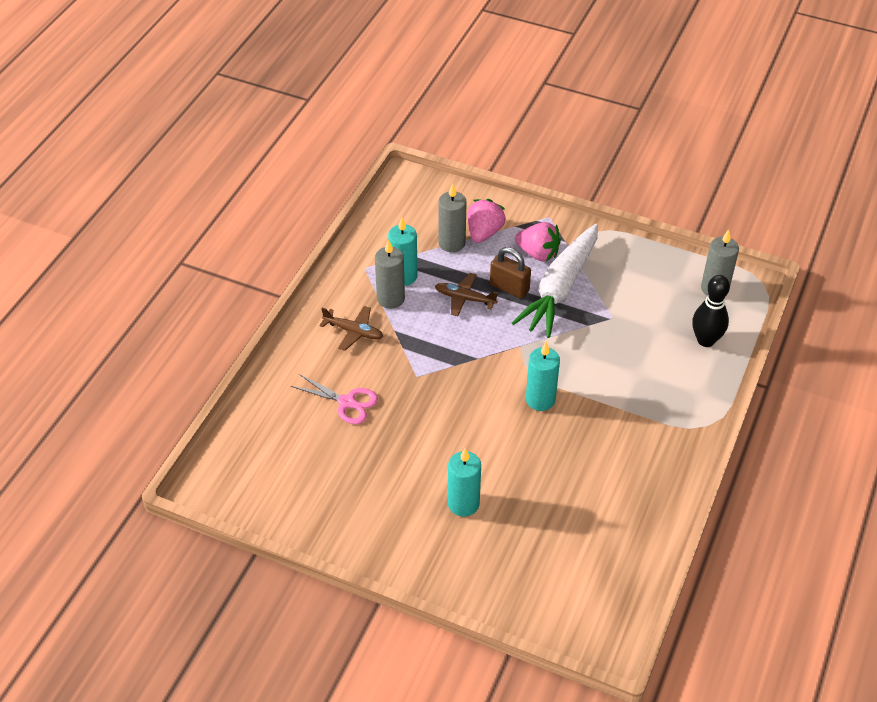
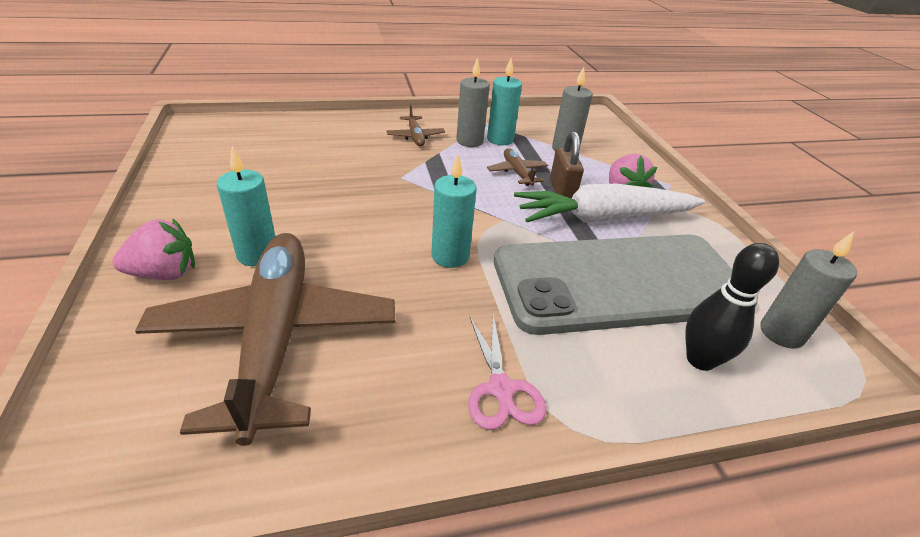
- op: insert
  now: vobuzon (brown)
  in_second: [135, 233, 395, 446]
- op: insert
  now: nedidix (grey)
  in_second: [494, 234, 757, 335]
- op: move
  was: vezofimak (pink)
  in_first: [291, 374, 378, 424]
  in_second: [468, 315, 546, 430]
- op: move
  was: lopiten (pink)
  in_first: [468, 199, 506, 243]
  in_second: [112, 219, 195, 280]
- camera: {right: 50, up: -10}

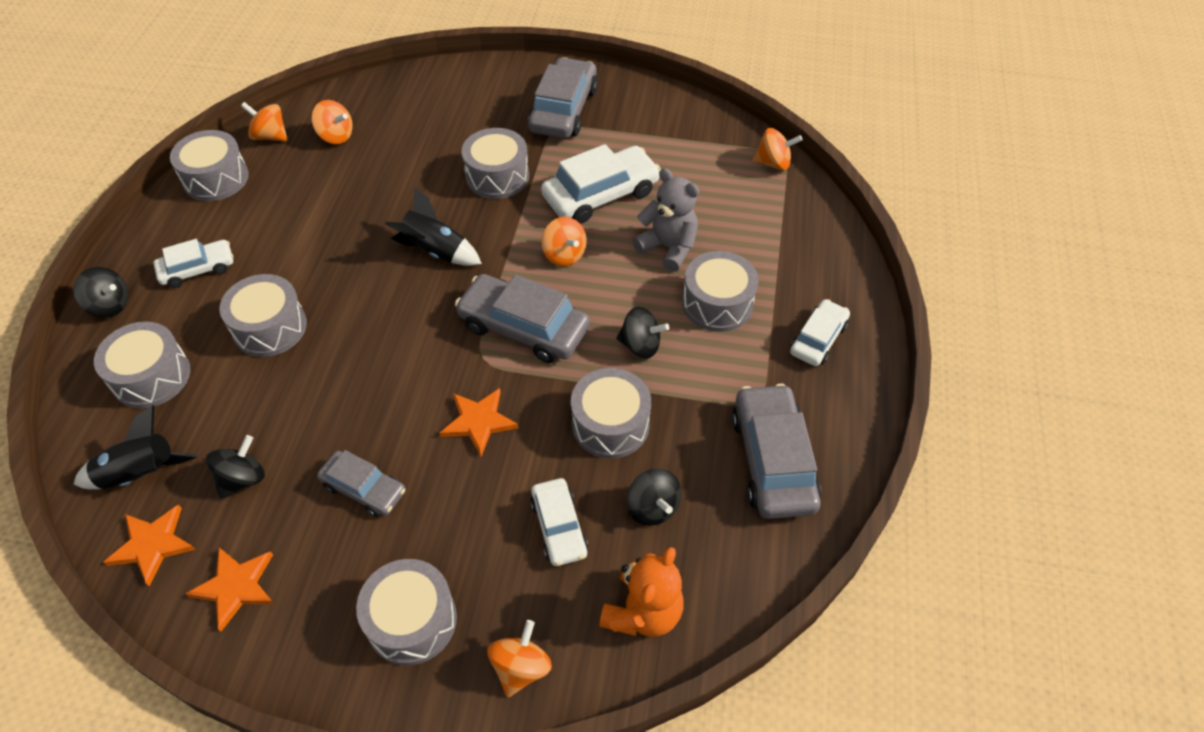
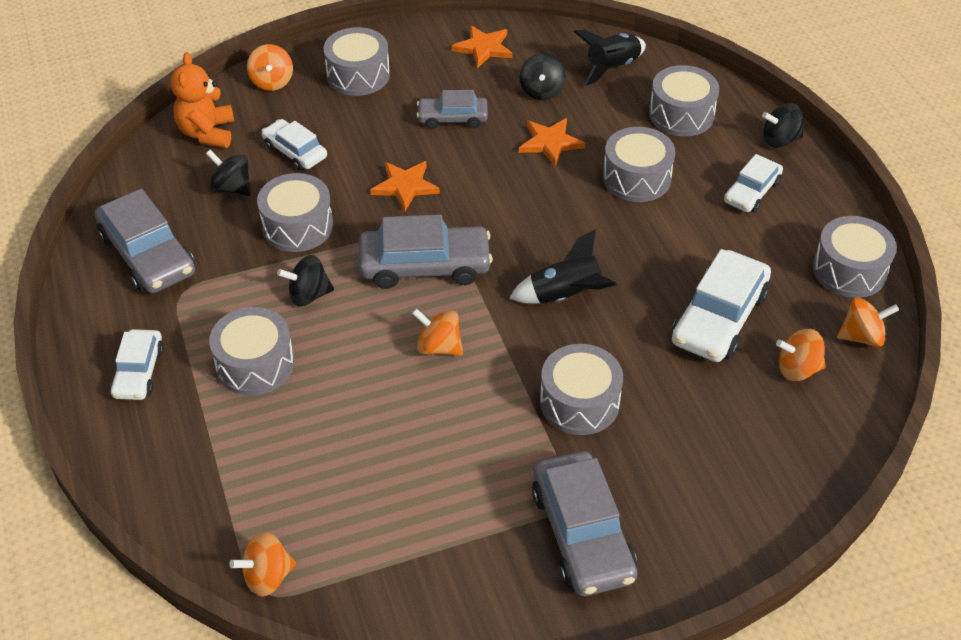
- op: delete
  was: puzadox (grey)
  in_first: [632, 168, 699, 272]
- op: move
  was: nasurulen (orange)
  in_first: [103, 505, 196, 586]
  in_second: [519, 118, 585, 166]
- op: move
  was: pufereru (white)
  in_first: [541, 144, 661, 224]
  in_second: [672, 249, 771, 362]
- camera: {right: 150, up: -5}

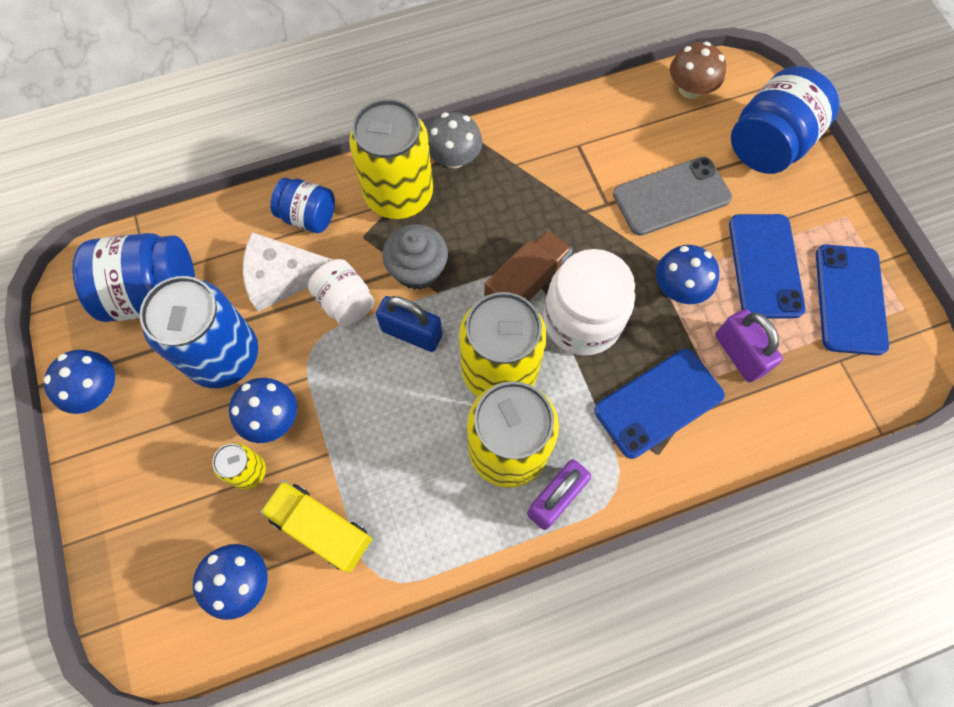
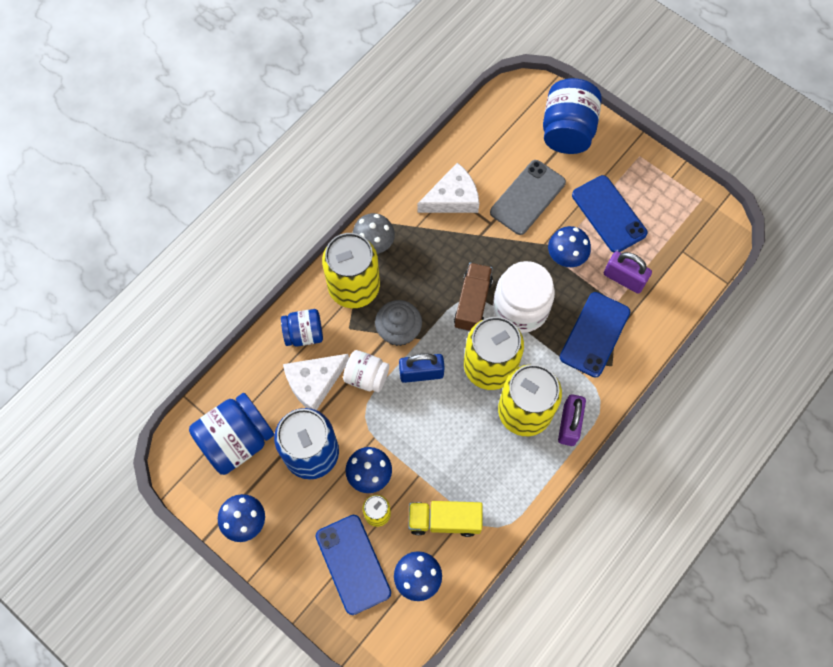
- op: delete
  was: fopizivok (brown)
  in_first: [670, 42, 726, 99]
- op: insert
  now: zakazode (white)
  in_second: [418, 162, 479, 213]
- op: move
  was: nedidix (blue)
  in_first: [816, 244, 889, 355]
  in_second: [316, 515, 391, 615]
- camera: {right: -30, up: 0}

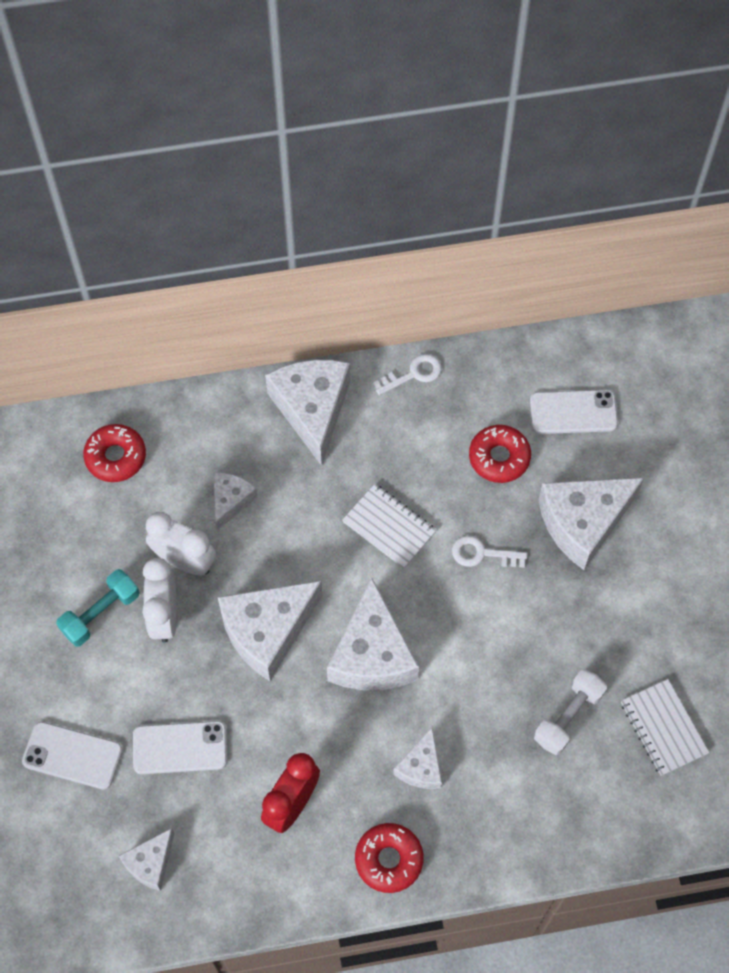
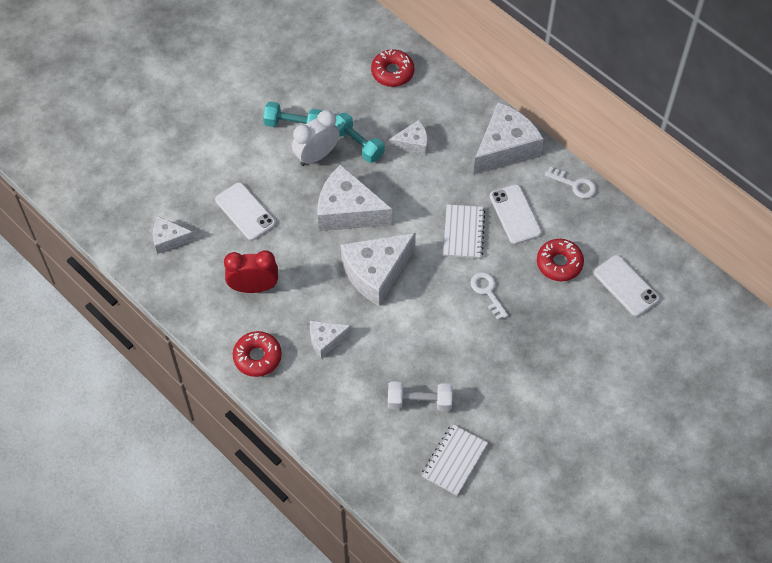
- op: delete
  was: zakazode (white)
  in_first: [538, 478, 644, 570]
- op: move
  was: nedidix (white)
  in_first: [22, 722, 123, 790]
  in_second: [490, 184, 542, 244]
- op: replace
  was: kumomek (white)
  now: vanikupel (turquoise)
  in_first: [146, 512, 216, 575]
  in_second: [335, 113, 384, 163]
- camera: {right: 55, up: -5}

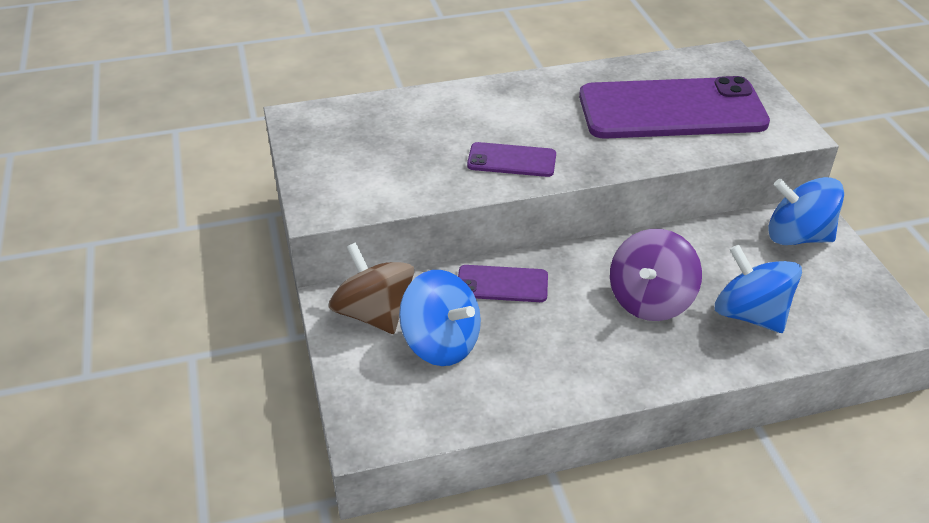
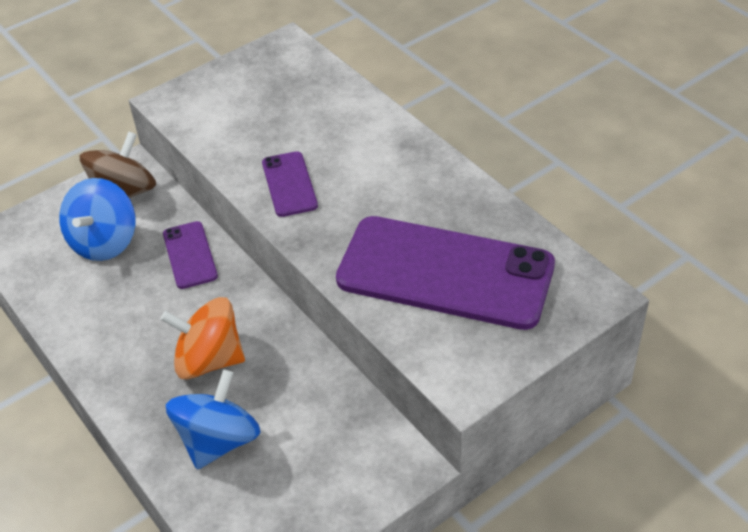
- op: delete
  was: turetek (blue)
  in_first: [769, 177, 844, 245]
- op: recolor
  was: turetek (purple)
  now: turetek (orange)
  in_first: [610, 229, 702, 321]
  in_second: [161, 297, 245, 380]
- op: rotate
  was: nedidix (purple)
  in_first: [579, 76, 770, 139]
  in_second: [336, 216, 555, 330]
  clockwise: -45
- camera: {right: 70, up: 5}

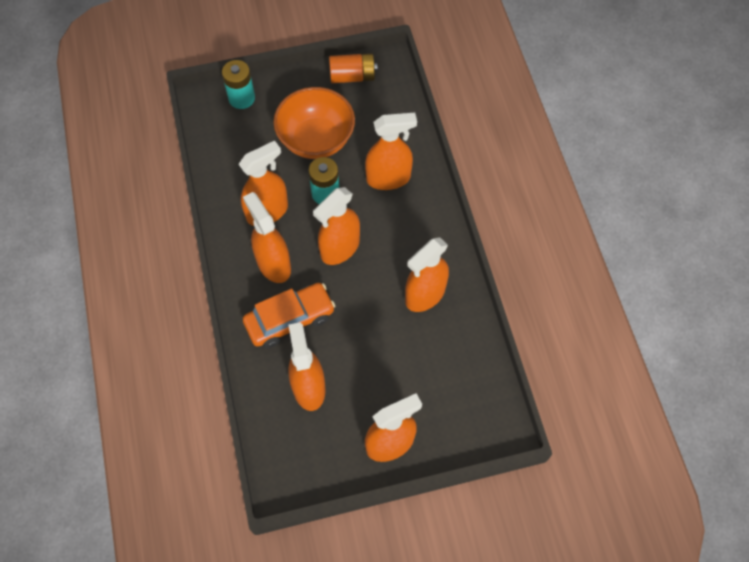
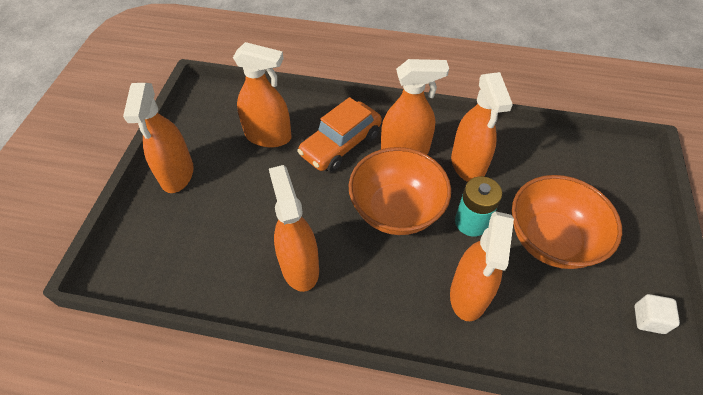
- op: delete
  was: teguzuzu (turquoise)
  in_first: [222, 60, 255, 109]
- op: replace
  was: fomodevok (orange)
  now: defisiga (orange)
  in_first: [313, 187, 360, 265]
  in_second: [349, 147, 451, 235]
- op: replace
  was: teguzuzu (orange)
  now: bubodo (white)
  in_first: [329, 53, 378, 83]
  in_second: [634, 294, 680, 334]
- op: rotate
  was: pufereru (orange)
  in_first: [243, 283, 335, 348]
  in_second: [297, 97, 382, 172]
  clockwise: 45
- camera: {right: 115, up: -10}

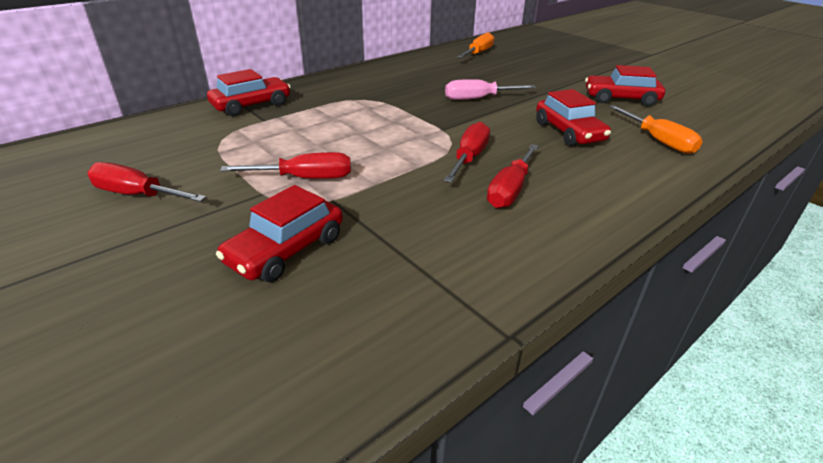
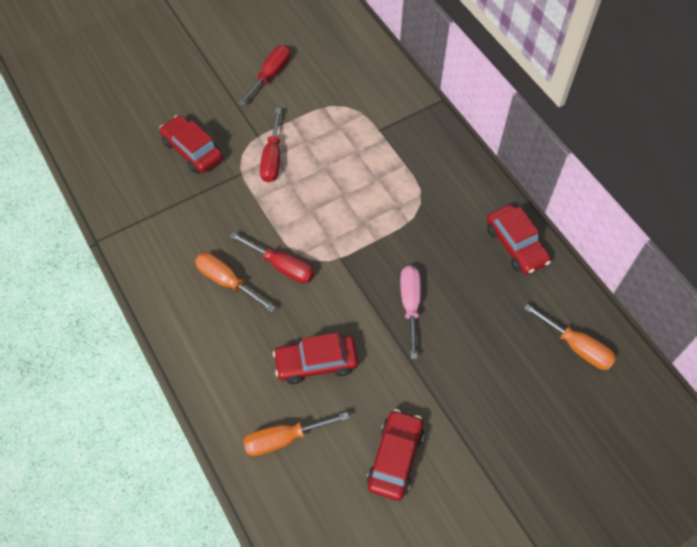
- op: move
  was: pufereru (red)
  in_first: [207, 69, 291, 116]
  in_second: [487, 205, 551, 274]
- op: recolor
  was: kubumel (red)
  now: kubumel (orange)
  in_first: [487, 144, 539, 208]
  in_second: [195, 253, 276, 312]
- camera: {right: 100, up: 25}

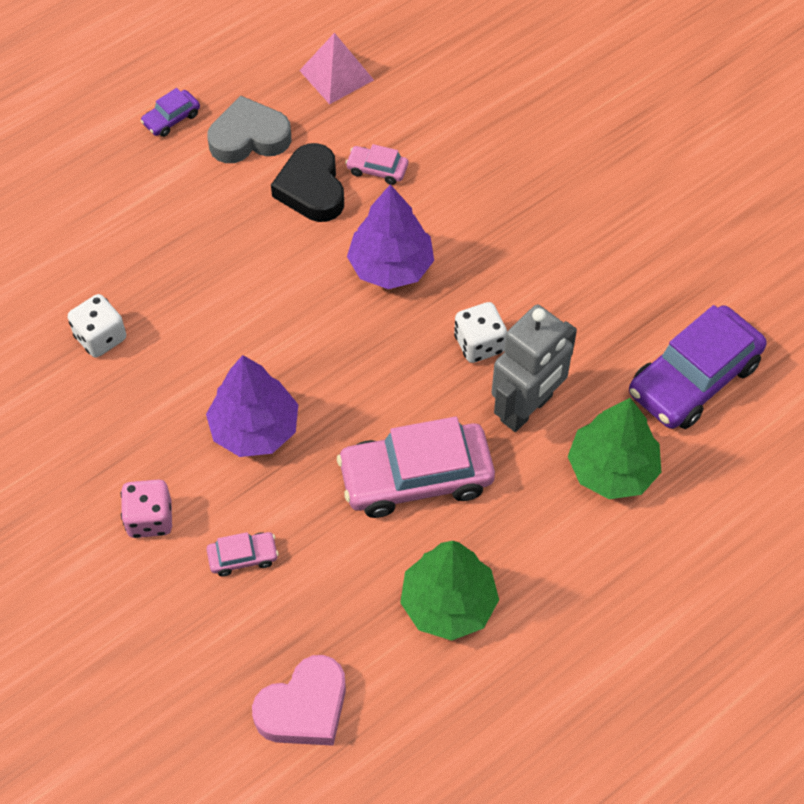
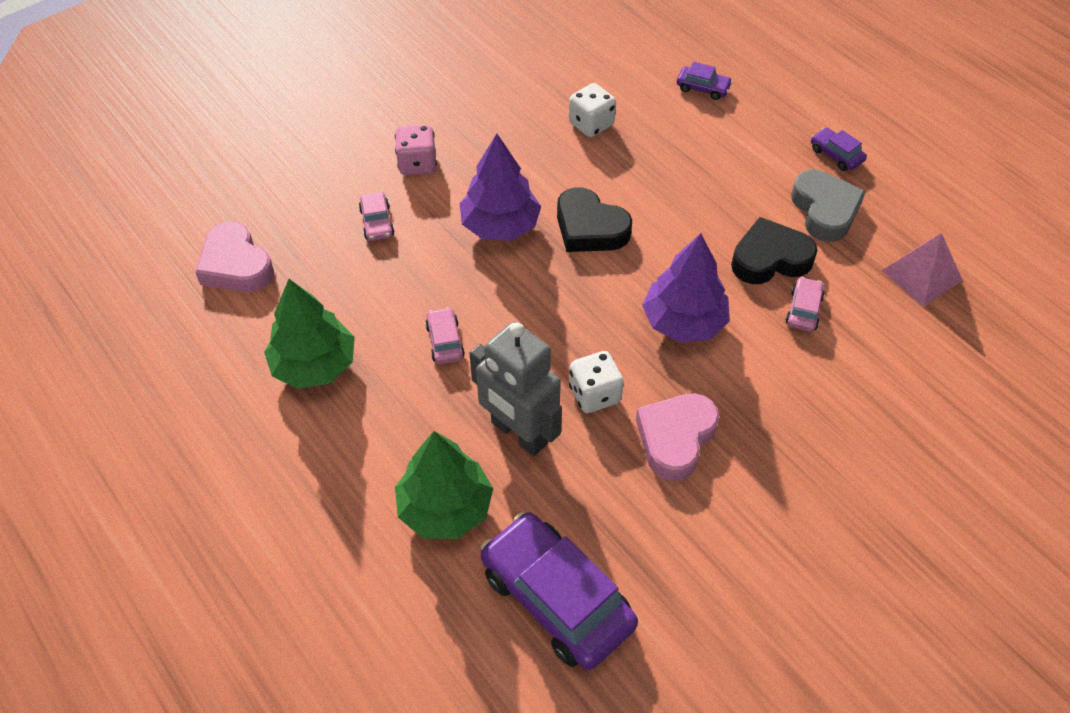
- op: insert
  now: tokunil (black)
  in_second: [557, 187, 632, 252]
- op: insert
  now: tokunil (pink)
  in_second: [636, 393, 719, 481]
- op: insert
  now: pufereru (purple)
  in_second: [677, 62, 733, 100]
- op: resize
  was: pufereru (pink)
  in_first: [337, 417, 495, 518]
  in_second: [425, 307, 465, 364]
  ratio: 0.45
- camera: {right: 90, up: -5}

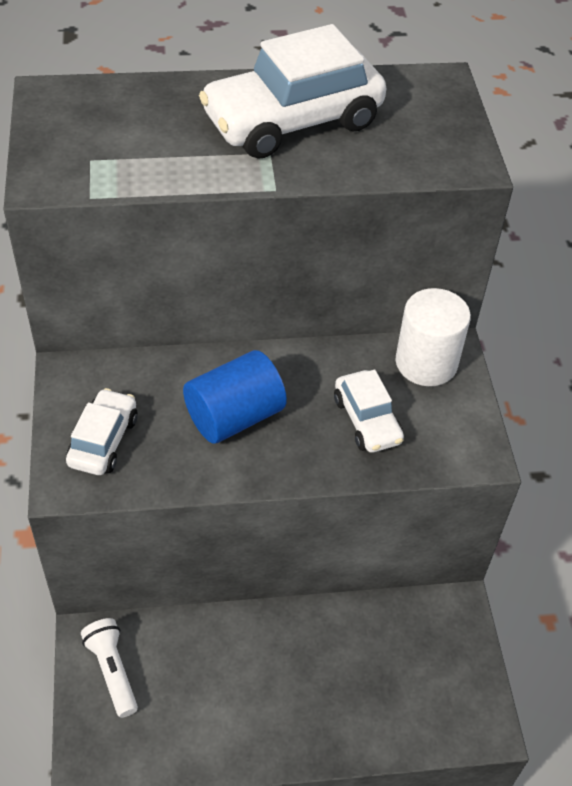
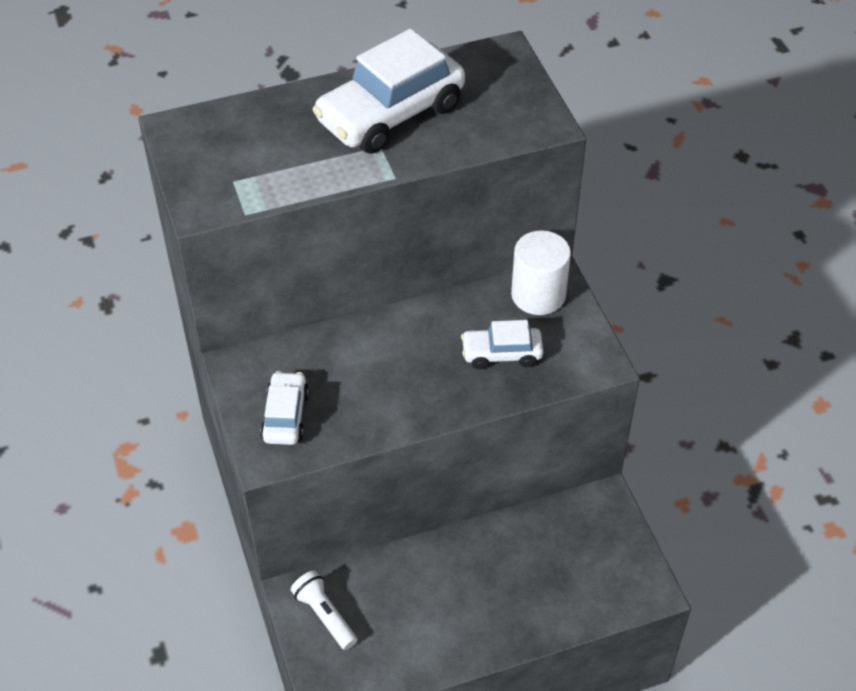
- op: delete
  was: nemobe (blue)
  in_first: [183, 350, 287, 444]
- op: rotate
  was: pufereru (white)
  in_first: [334, 370, 404, 453]
  in_second: [461, 320, 543, 369]
  clockwise: 120
- camera: {right: -10, up: 0}

